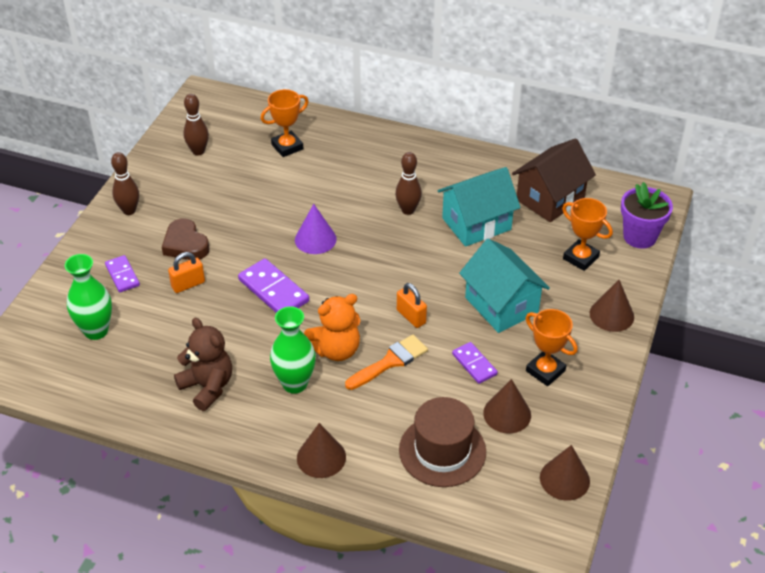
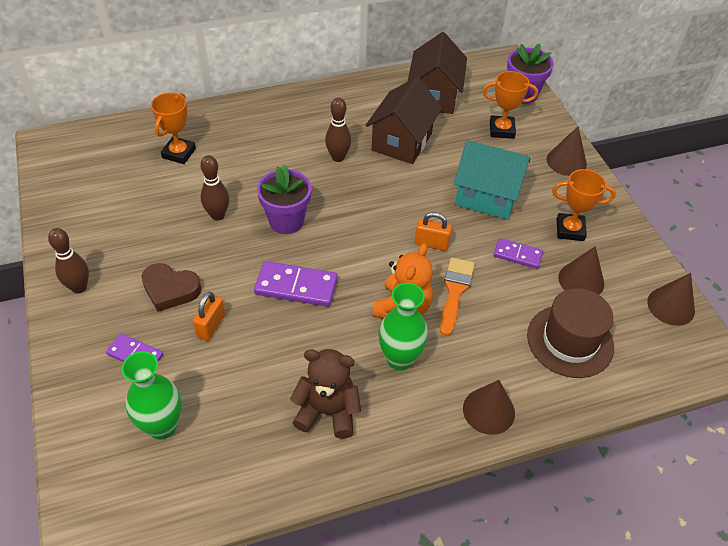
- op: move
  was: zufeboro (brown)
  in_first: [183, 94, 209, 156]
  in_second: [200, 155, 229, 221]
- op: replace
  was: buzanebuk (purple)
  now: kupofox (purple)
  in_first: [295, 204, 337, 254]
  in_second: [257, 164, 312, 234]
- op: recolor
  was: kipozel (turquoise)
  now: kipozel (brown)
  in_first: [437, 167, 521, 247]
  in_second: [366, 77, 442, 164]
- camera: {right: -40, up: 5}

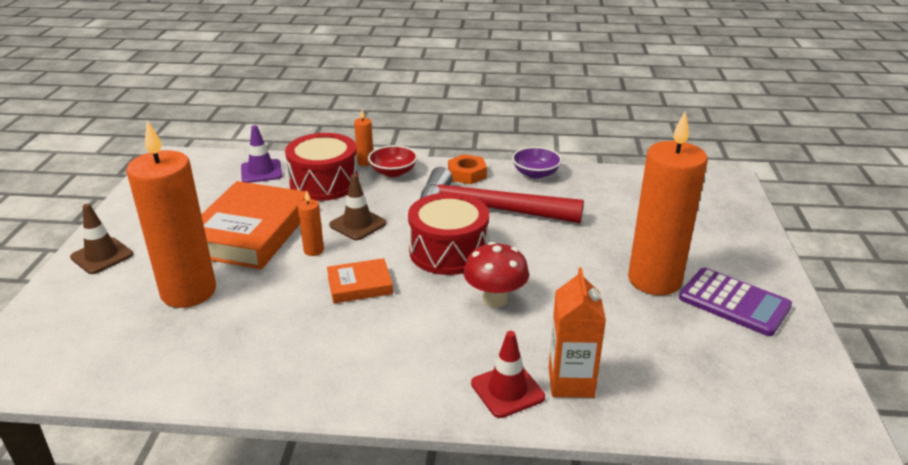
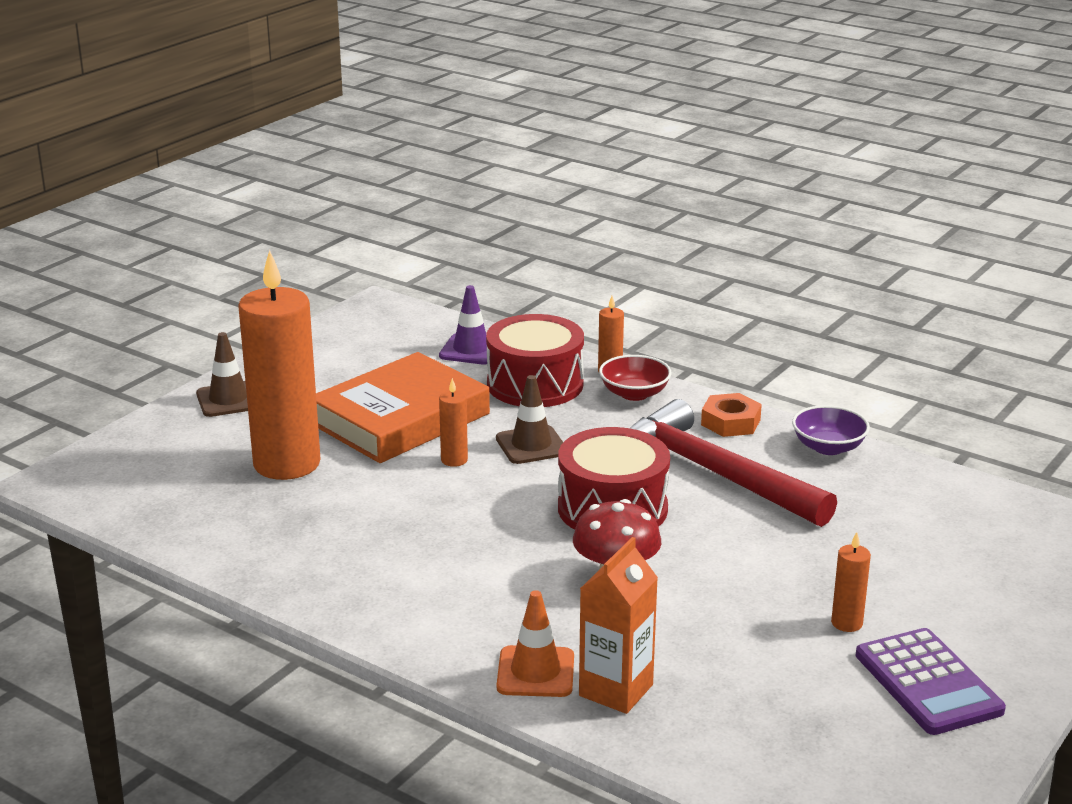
- op: delete
  was: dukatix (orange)
  in_first: [327, 258, 393, 303]
- op: recolor
  was: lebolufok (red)
  now: lebolufok (orange)
  in_first: [471, 331, 545, 418]
  in_second: [497, 590, 574, 697]
- op: resize
  was: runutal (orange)
  in_first: [628, 111, 708, 295]
  in_second: [831, 532, 871, 632]
  ratio: 0.4
- camera: {right: 30, up: -5}

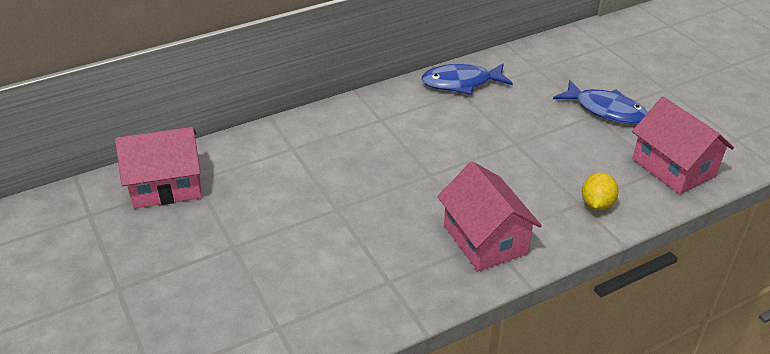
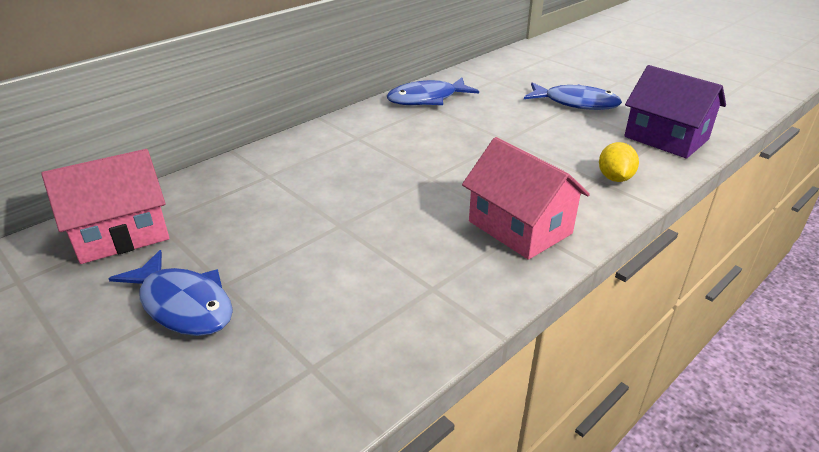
- op: insert
  now: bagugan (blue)
  in_second: [108, 250, 233, 336]
- op: recolor
  was: kipozel (pink)
  now: kipozel (purple)
  in_first: [632, 97, 734, 194]
  in_second: [624, 65, 726, 158]
- camera: {right: -15, up: -5}

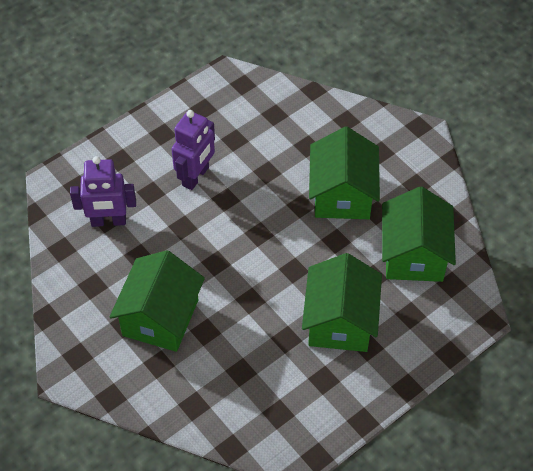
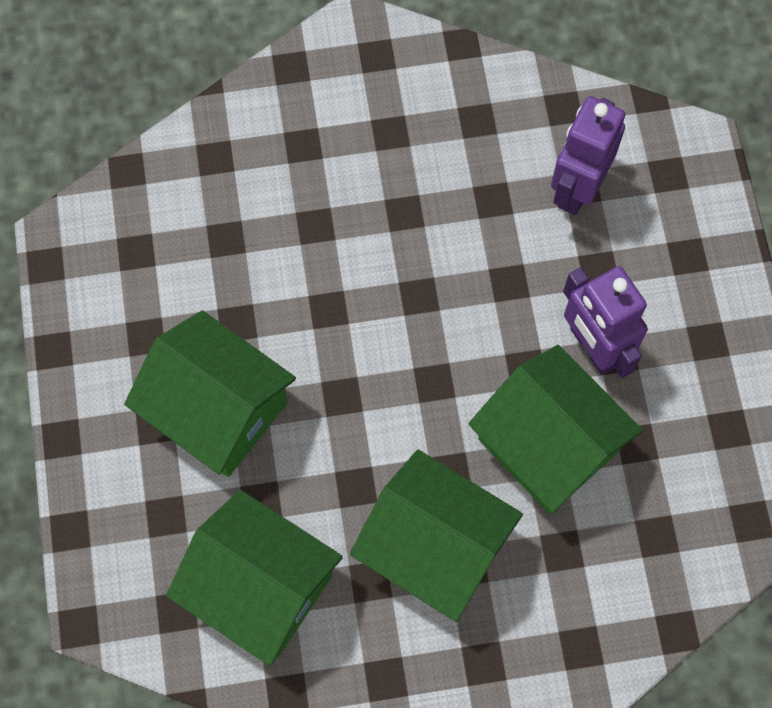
- op: move
  was: kipozel (green)
  in_first: [109, 250, 205, 352]
  in_second: [468, 345, 643, 514]
- camera: {right: 120, up: 15}

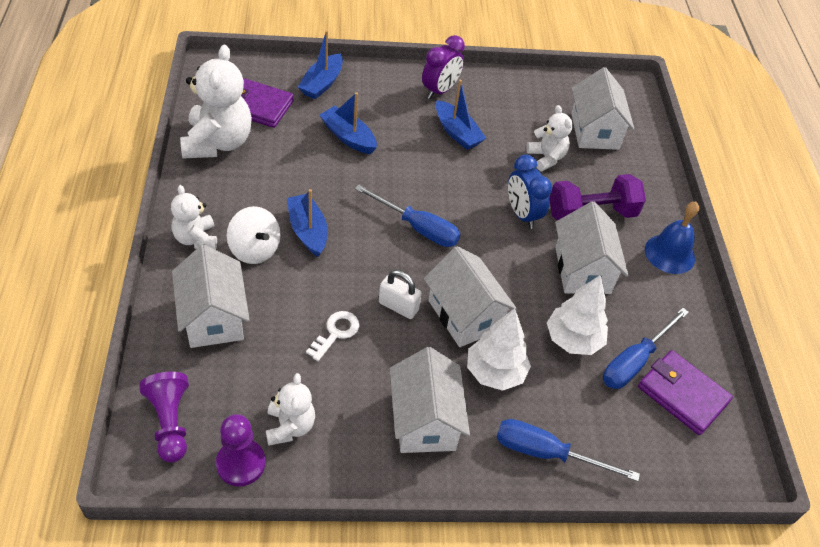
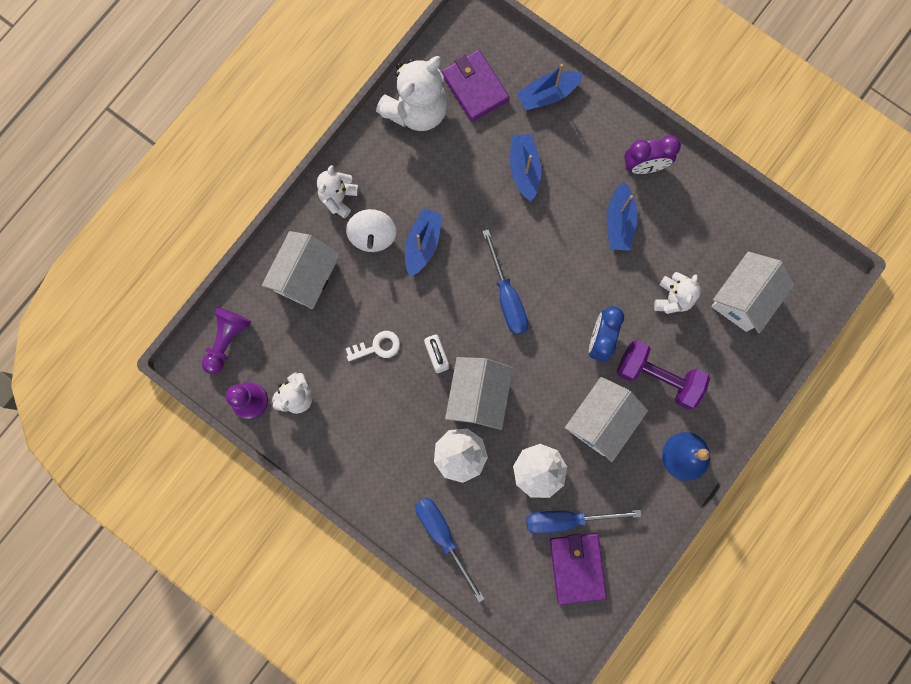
- op: delete
  was: kipozel (white)
  in_first: [390, 347, 470, 453]
- camera: {right: 45, up: 30}

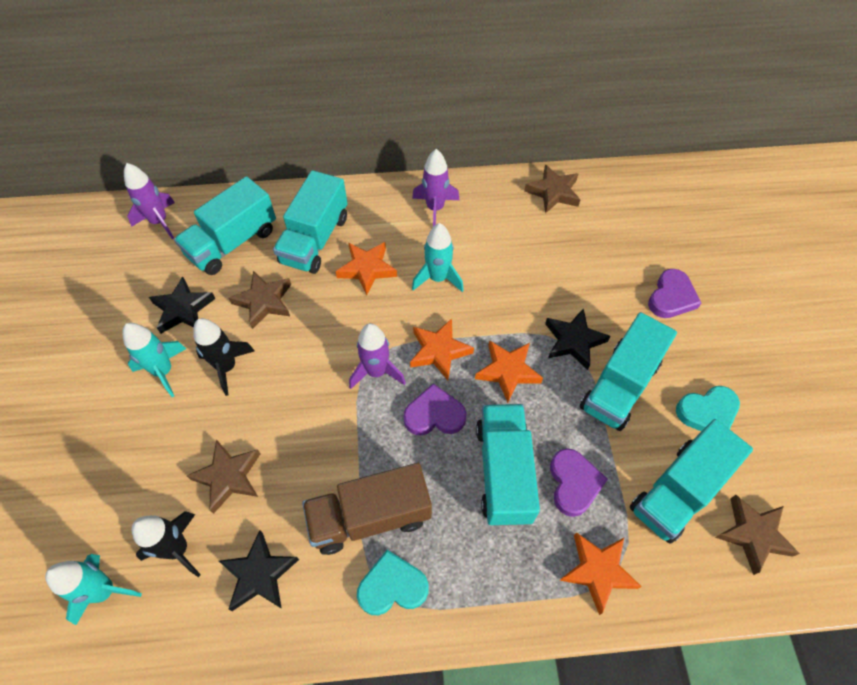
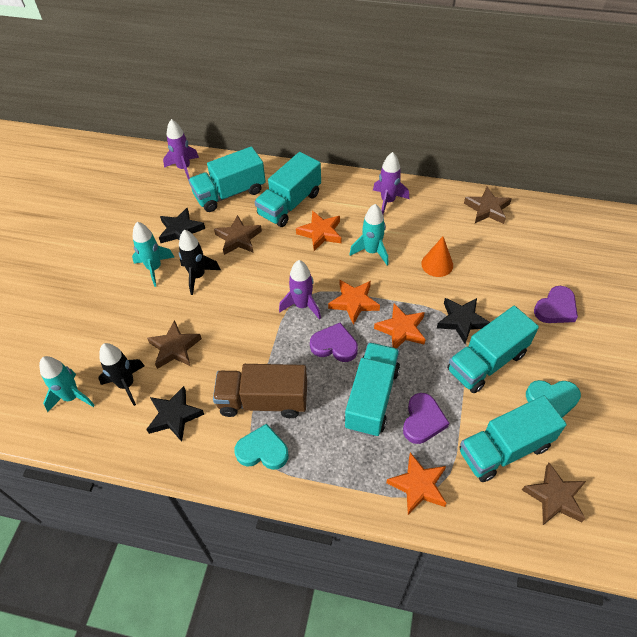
- op: insert
  now: buzanebuk (orange)
  in_second: [421, 237, 453, 277]
- camera: {right: 20, up: -5}

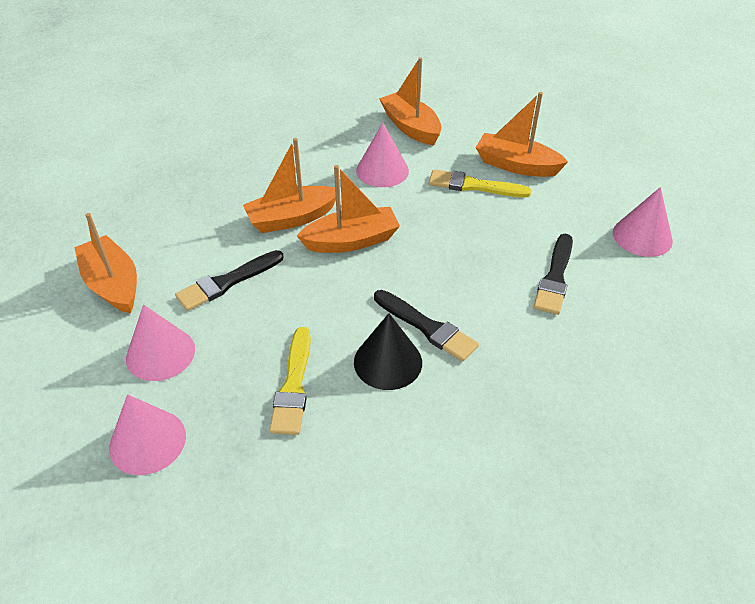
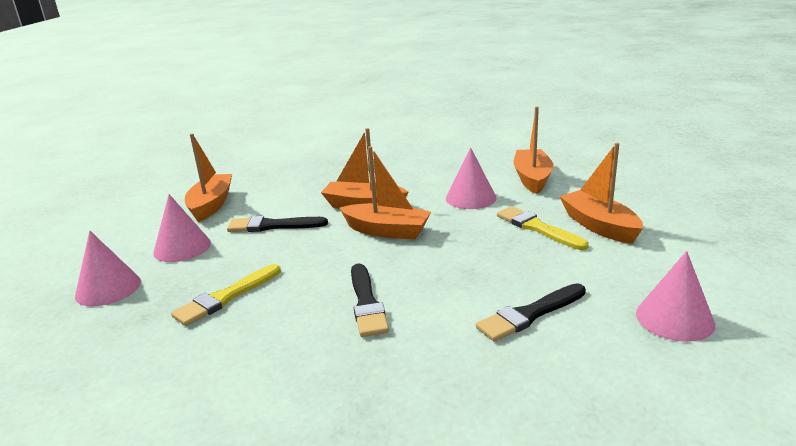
- op: delete
  was: buzanebuk (black)
  in_first: [354, 313, 422, 390]
- camera: {right: 40, up: -20}

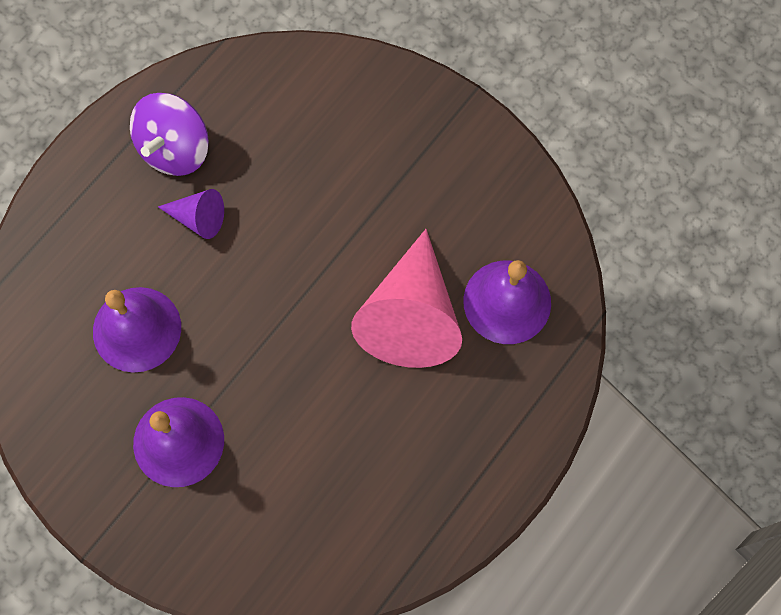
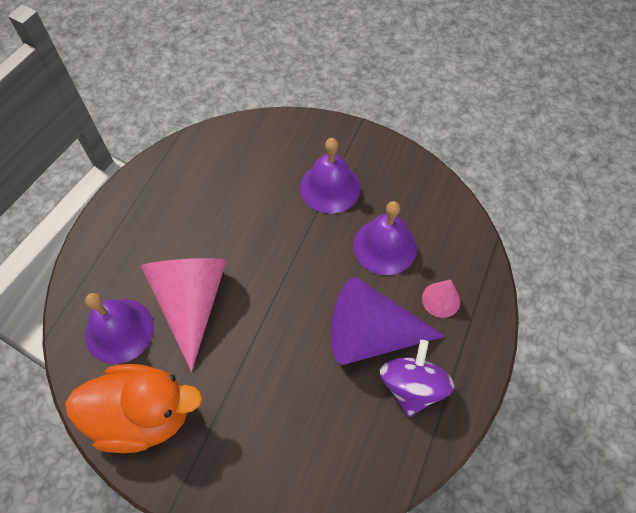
- op: insert
  now: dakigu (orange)
  in_second: [65, 364, 203, 453]
- op: insert
  now: buzanebuk (pink)
  in_second: [422, 279, 460, 318]
- op: resize
  was: buzanebuk (purple)
  in_first: [158, 189, 224, 239]
  in_second: [331, 277, 445, 365]
  ratio: 2.11
- camera: {right: 165, up: -10}

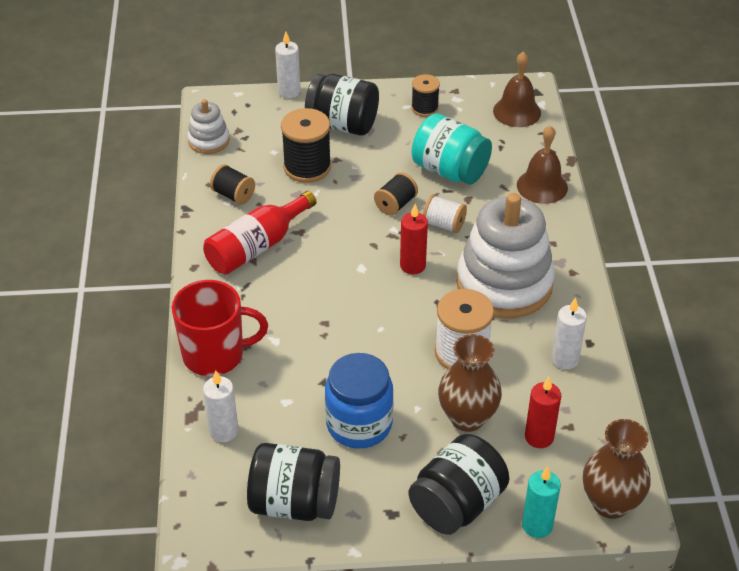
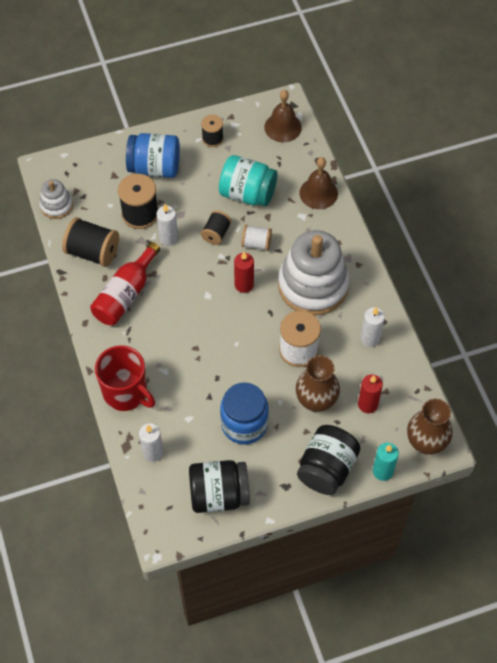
- op: move
  was: runutal (white)
  in_first: [275, 32, 301, 99]
  in_second: [157, 204, 178, 246]
- op: recolor
  was: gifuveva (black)
  now: gifuveva (blue)
  in_first: [305, 74, 379, 135]
  in_second: [126, 133, 180, 178]
- op: rotate
  was: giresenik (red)
  in_first: [171, 280, 268, 376]
  in_second: [95, 345, 155, 411]
  clockwise: 60
- op: resize
  was: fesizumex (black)
  in_first: [210, 164, 255, 205]
  in_second: [62, 217, 119, 267]
  ratio: 1.67
- camera: {right: -15, up: 15}

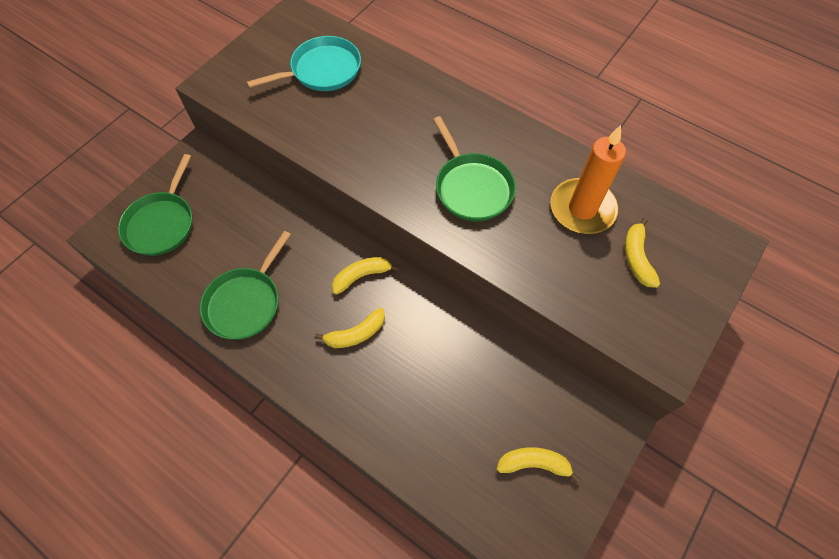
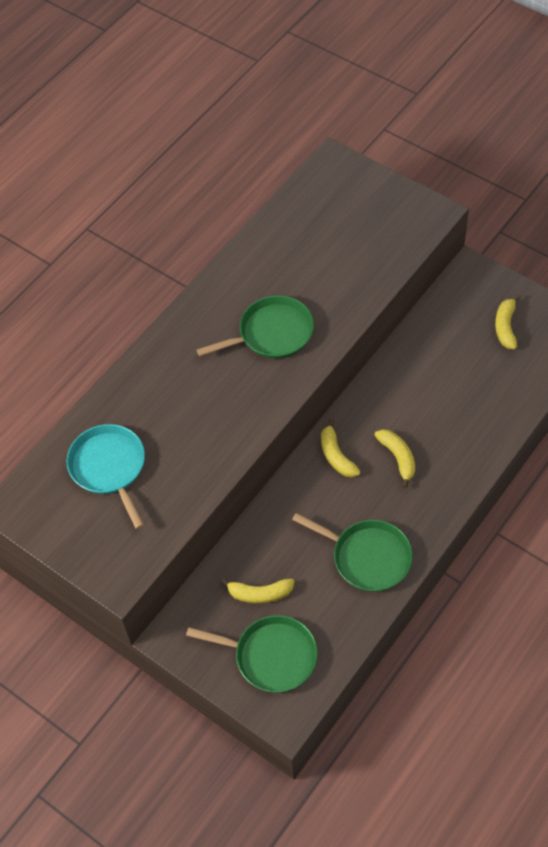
- op: delete
  was: runutal (orange)
  in_first: [550, 125, 626, 234]
- op: move
  was: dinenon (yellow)
  in_first: [625, 218, 660, 288]
  in_second: [221, 578, 294, 604]
- camera: {right: -85, up: -5}

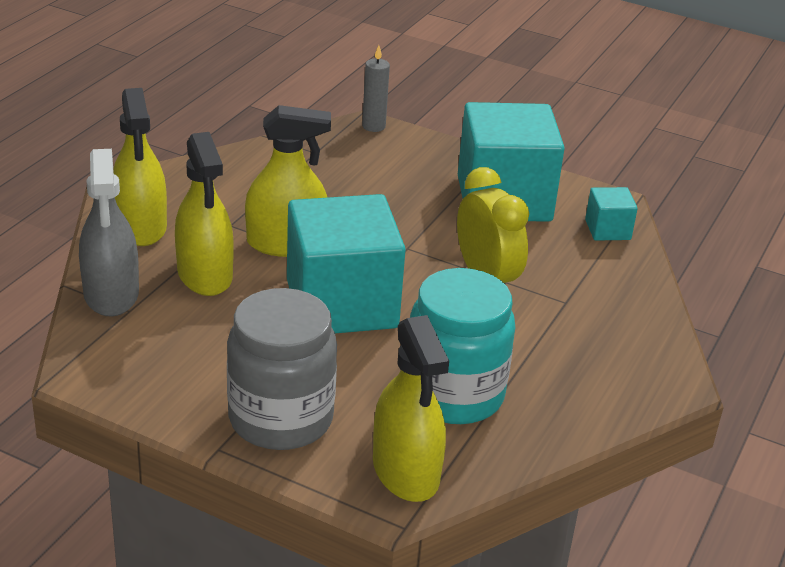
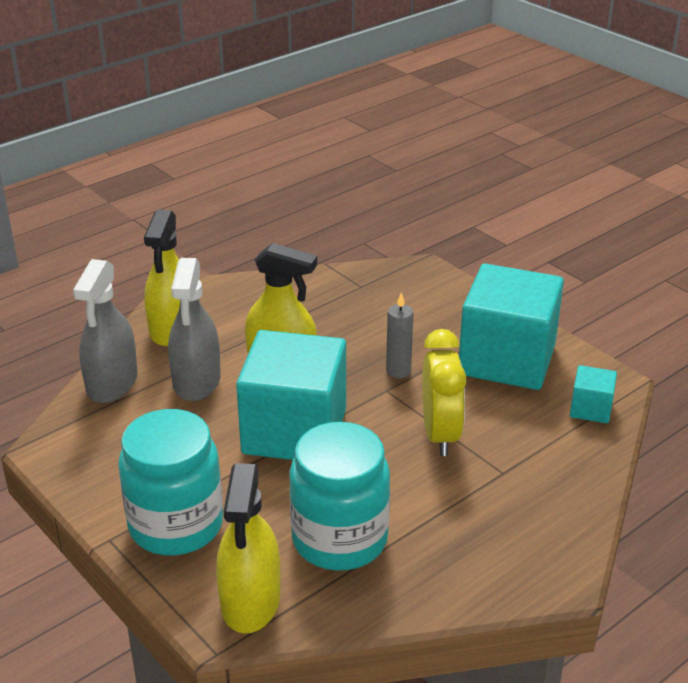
- op: move
  was: runutal (grey)
  in_first: [362, 45, 390, 132]
  in_second: [386, 293, 414, 378]
- op: recolor
  was: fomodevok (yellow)
  now: fomodevok (grey)
  in_first: [175, 132, 234, 296]
  in_second: [168, 258, 221, 401]
- op: recolor
  was: gifuveva (grey)
  now: gifuveva (turquoise)
  in_first: [227, 288, 337, 450]
  in_second: [118, 409, 223, 555]
- camera: {right: 25, up: 0}

